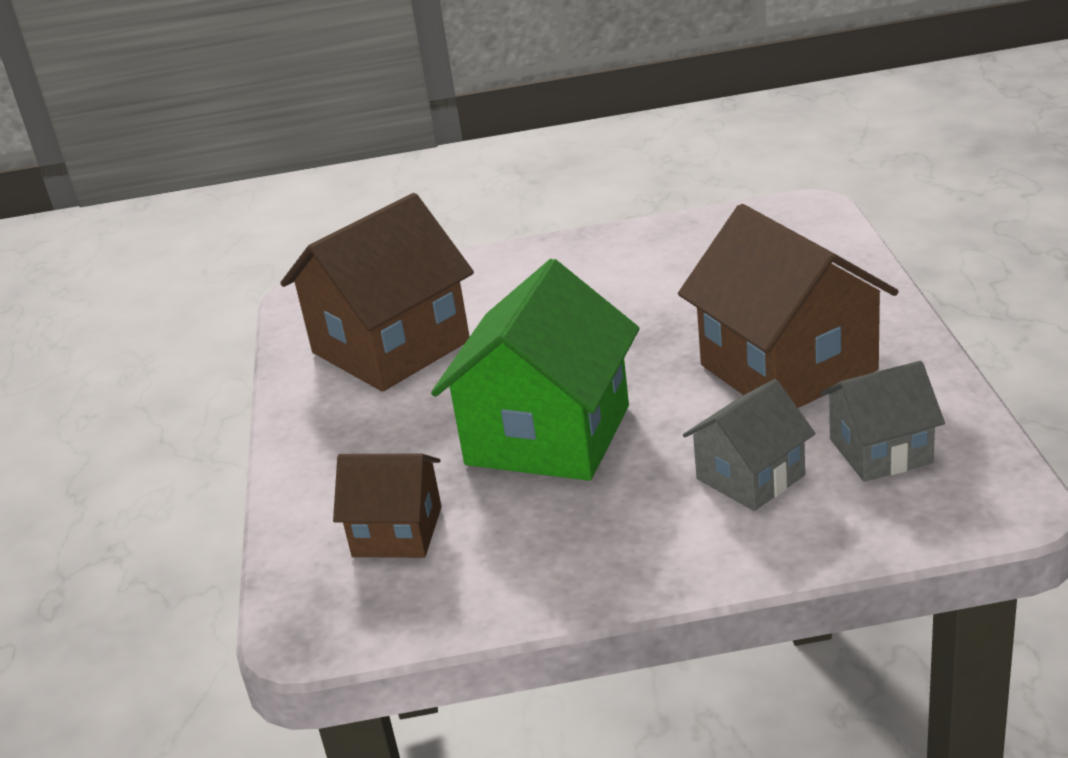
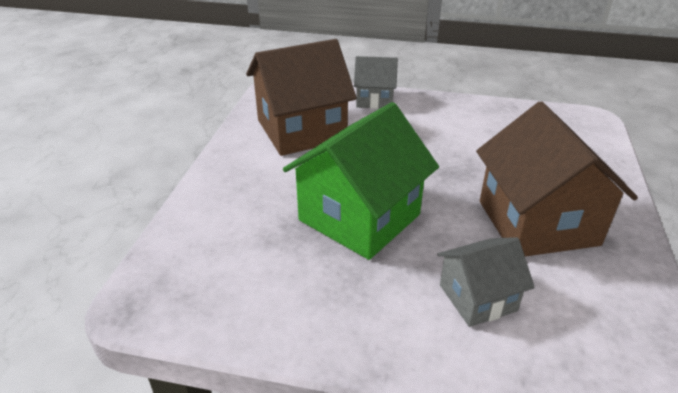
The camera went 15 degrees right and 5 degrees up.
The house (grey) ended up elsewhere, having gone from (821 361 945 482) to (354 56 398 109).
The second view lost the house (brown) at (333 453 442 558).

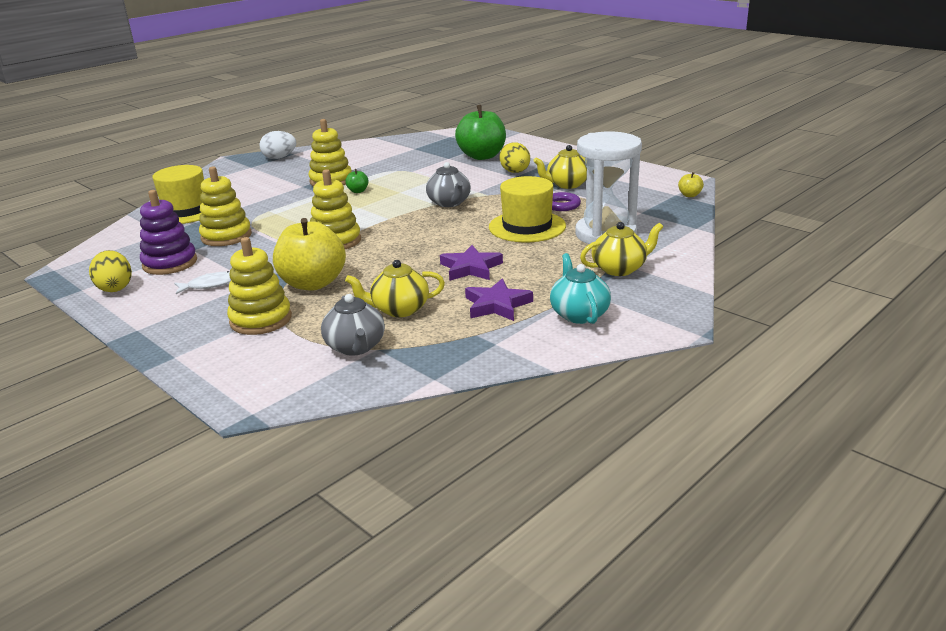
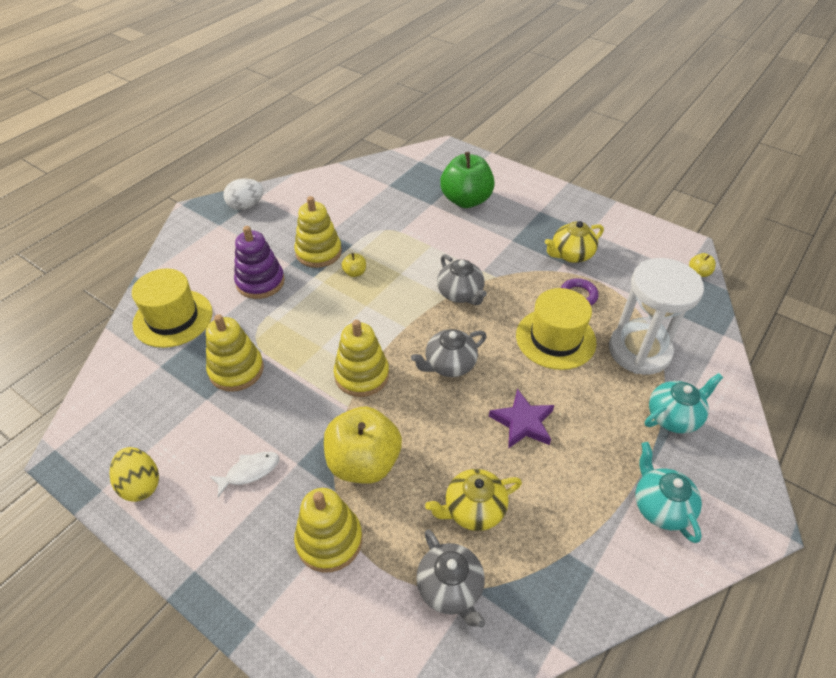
The camera went 10 degrees left and 20 degrees up.
The second view lost the egg (yellow) at (499 142 530 173).
What was the toy apple (leaf-green) at (345 169 369 193) turned into the toy apple (yellow) at (342 253 366 277).
The stacking rings (violet) ended up elsewhere, having gone from (140 190 197 275) to (234 226 285 299).
What was the teapot (yellow) at (580 222 663 276) turned into the teapot (aqua) at (645 373 723 433).
The second view lost the five-pointed star (violet) at (465 279 533 321).
The second view gained the teapot (grey) at (411 329 487 377).

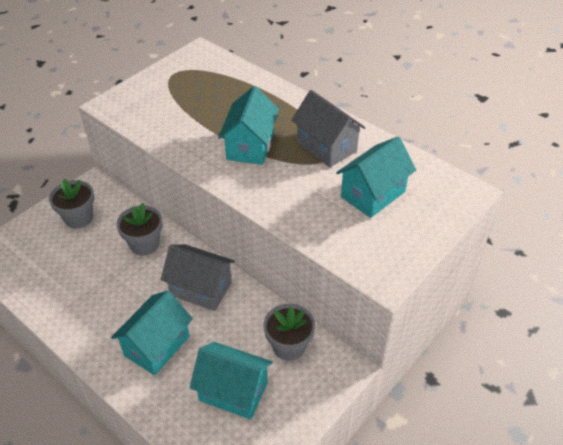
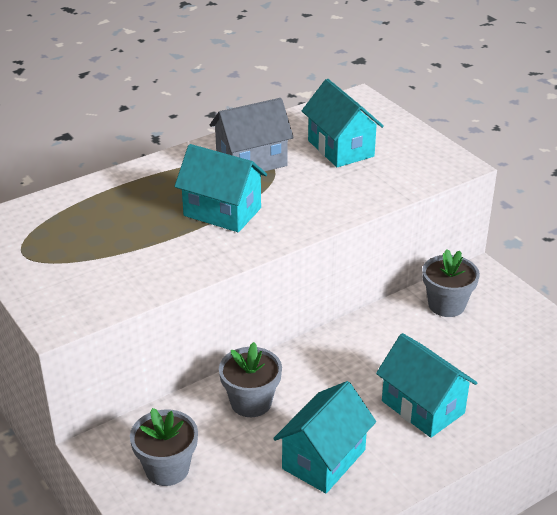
The camera went 75 degrees left and 10 degrees down.
The second view lost the house (grey) at (161 244 235 311).
The house (aqua) ended up elsewhere, having gone from (190 342 272 420) to (273 381 376 493).

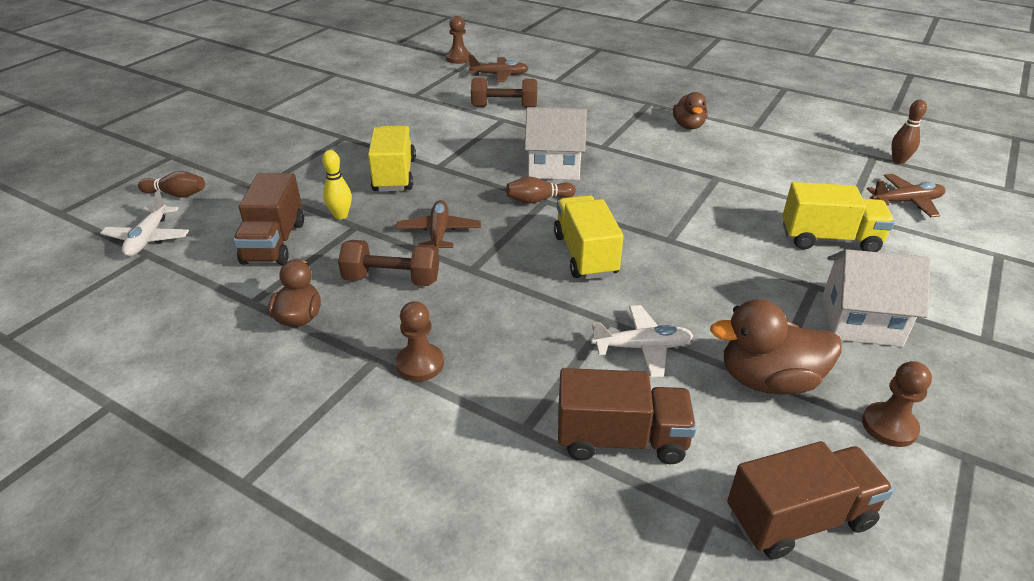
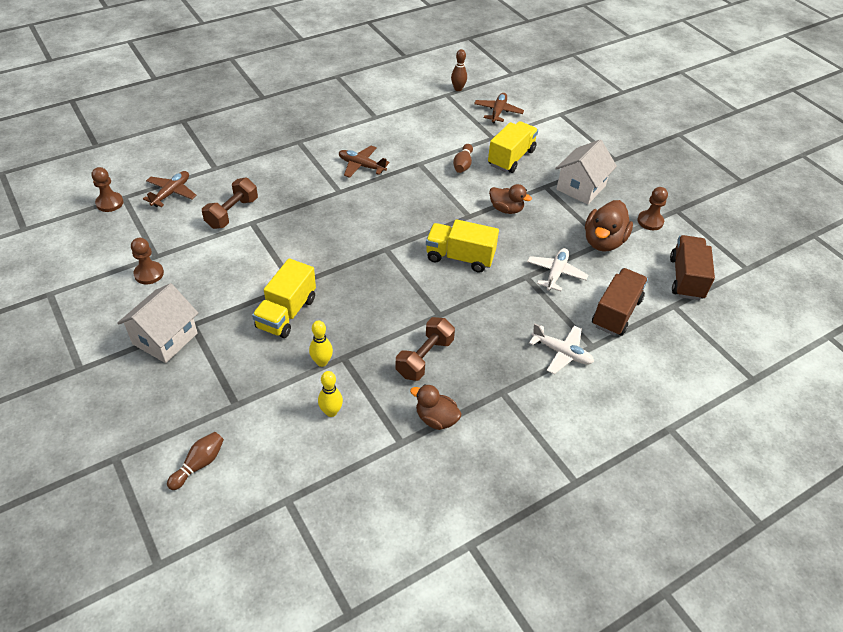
The camera went 65 degrees left and 10 degrees up.
The toy duck (brown) ended up elsewhere, having gone from (673 92 708 129) to (489 184 532 214).
The house (white) ended up elsewhere, having gone from (525 107 587 180) to (117 283 198 363).
The toy truck (yellow) at (368 125 416 192) ended up facing another way, 90 degrees counterclockwise from before.
Where the toy truck (brown) stood at (233 173 304 265), the bowling pin (yellow) came to stand at (318 371 343 417).
The bowling pin (brown) ended up elsewhere, having gone from (506 177 576 204) to (453 144 473 173).
The aeroplane (white) ended up elsewhere, having gone from (100 190 189 256) to (529 324 594 374).
The aeroplane (brown) ended up elsewhere, having gone from (396 200 481 252) to (339 145 390 178).
The pawn (brown) ended up elsewhere, having gone from (396 301 444 381) to (131 238 164 284).

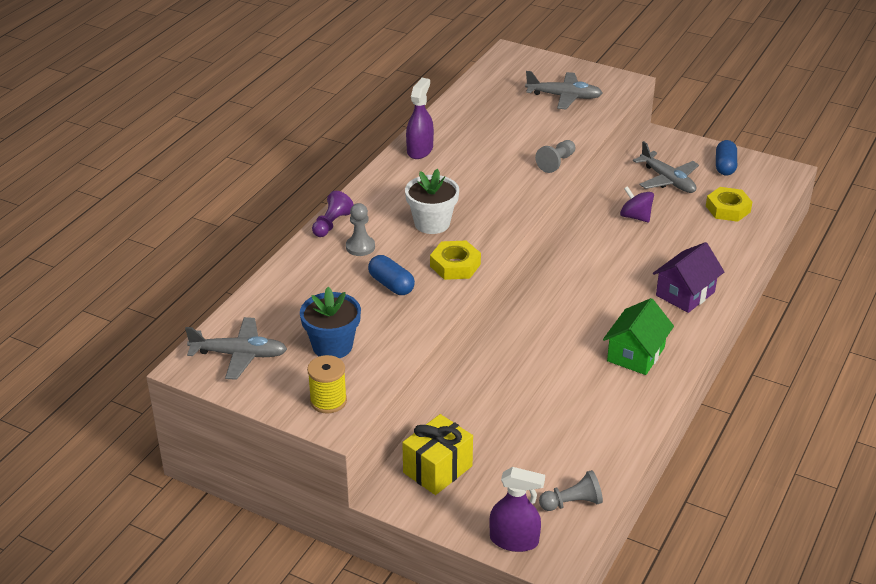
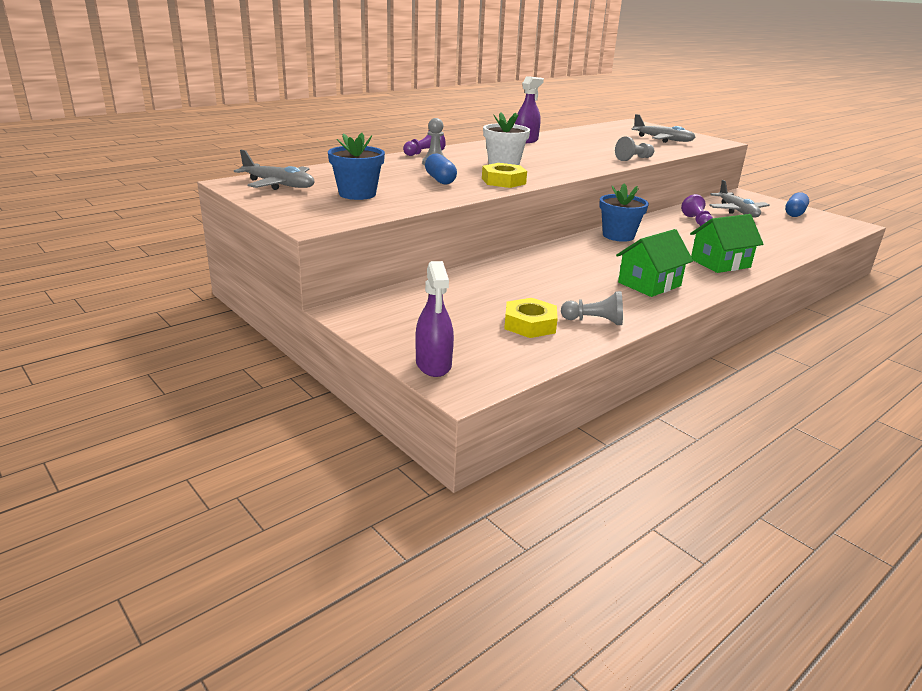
The camera went 20 degrees right and 10 degrees down.
Where the toy top (violet) stood at (620 186 654 222), the pawn (violet) came to stand at (681 194 713 226).
The nut (yellow) ended up elsewhere, having gone from (706 187 752 222) to (504 298 558 338).
What was the house (violet) at (653 242 724 313) turned into the house (leaf-green) at (690 214 763 273).
The second view lost the reel of thread (yellow) at (307 355 347 414).
The second view lost the present (yellow) at (402 414 473 495).
The spray cleaner (violet) at (489 467 545 552) ended up facing another way, 45 degrees clockwise from before.
The pawn (grey) ended up elsewhere, having gone from (539 470 603 511) to (561 291 623 325).
The second view gained the plant pot (royal blue) at (599 184 649 242).

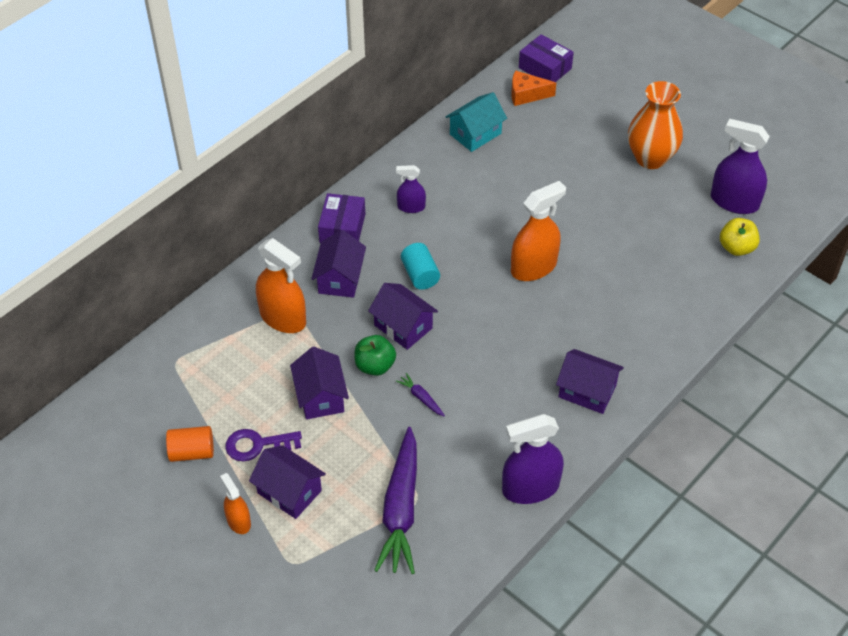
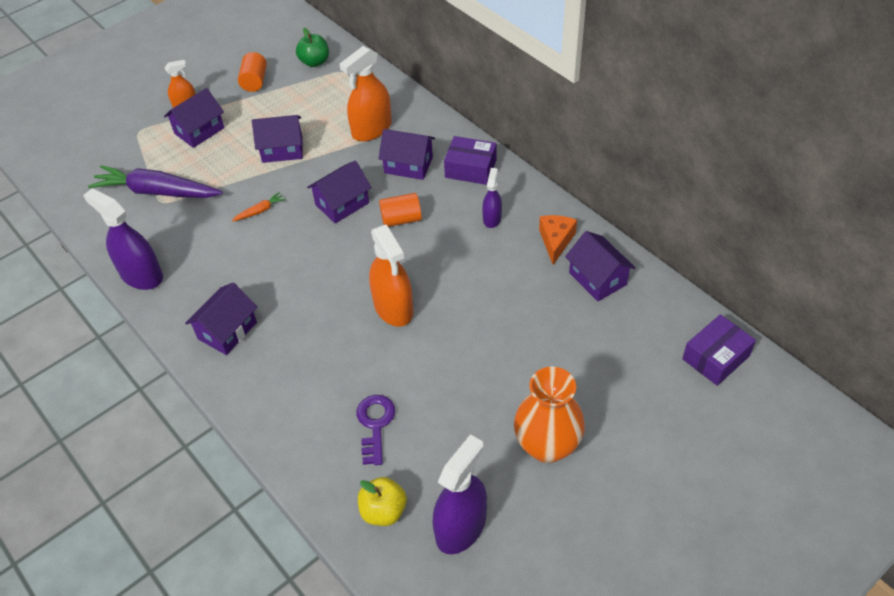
The camera went 100 degrees right and 0 degrees up.
The piece of cheese (orange-coloured) ended up elsewhere, having gone from (511 71 556 106) to (539 215 577 265).
What was the house (aqua) at (445 92 507 152) turned into the house (violet) at (565 231 636 301).
What was the solid cylinder (aqua) at (401 243 440 290) turned into the solid cylinder (orange-coloured) at (379 193 422 227).
The toy apple (leaf-green) ended up elsewhere, having gone from (354 335 396 376) to (296 28 329 67).
What was the toy carrot (violet) at (396 373 445 417) turned into the toy carrot (orange-coloured) at (232 192 286 222).
The spray cleaner (violet) at (502 414 564 504) ended up facing another way, 45 degrees counterclockwise from before.
The door key (violet) ended up elsewhere, having gone from (225 429 302 461) to (356 395 395 465).

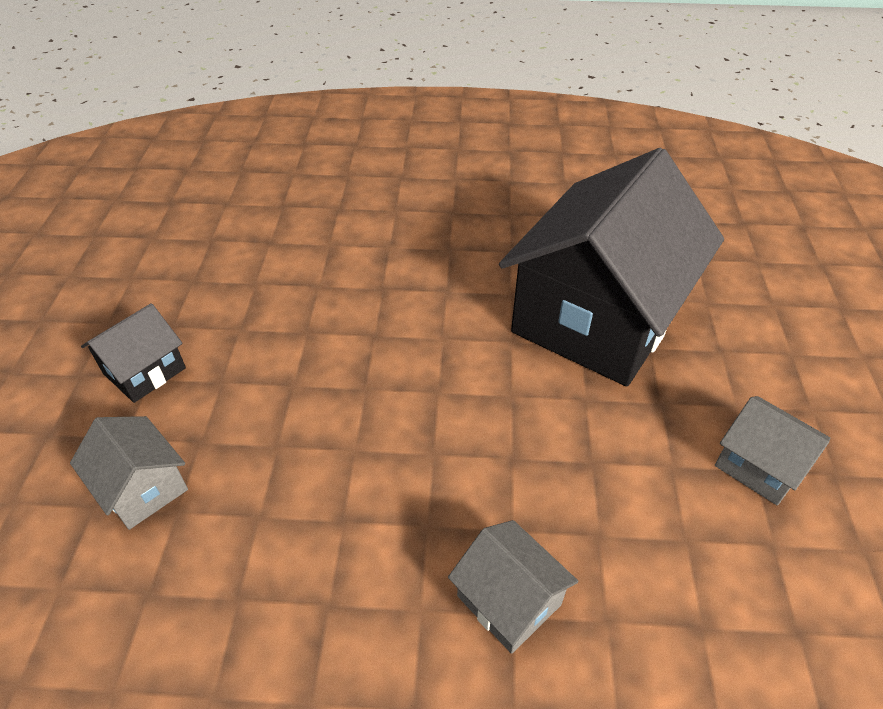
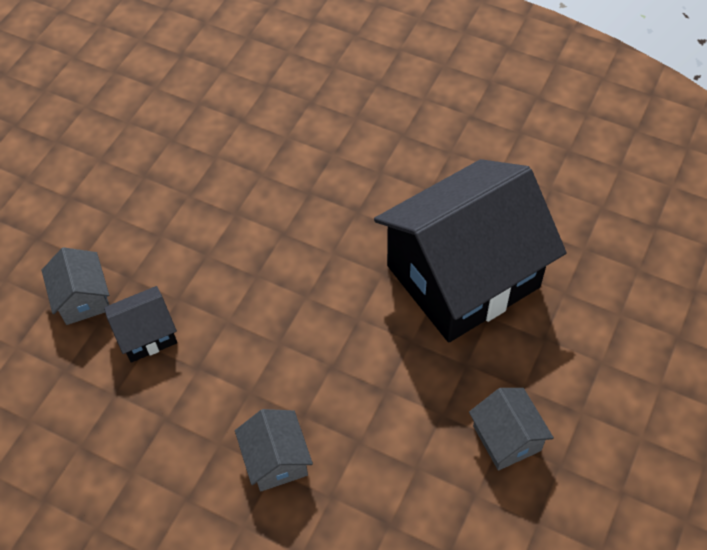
The camera went 25 degrees right and 10 degrees up.
The house (black) ended up elsewhere, having gone from (81 303 186 403) to (104 286 177 363).

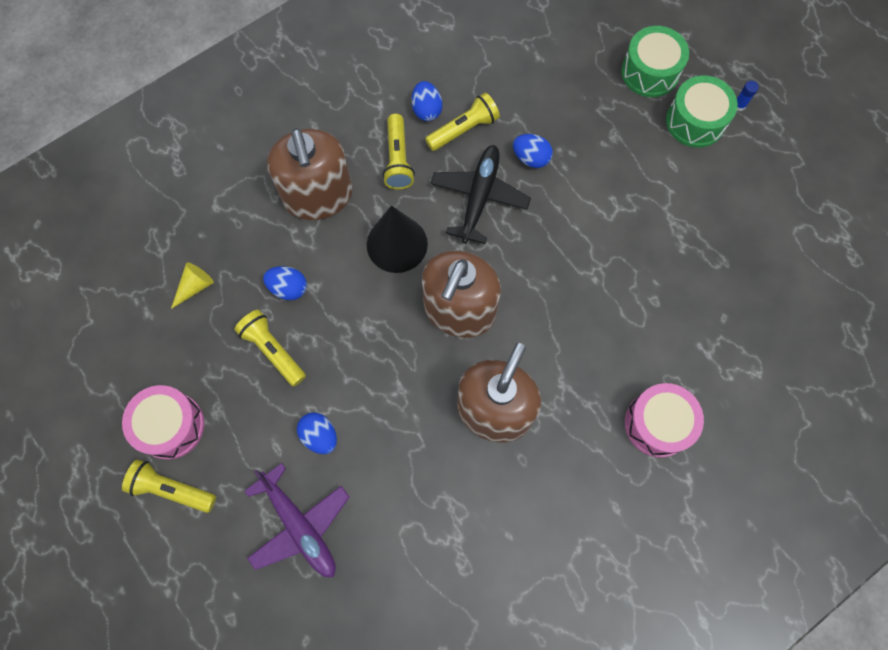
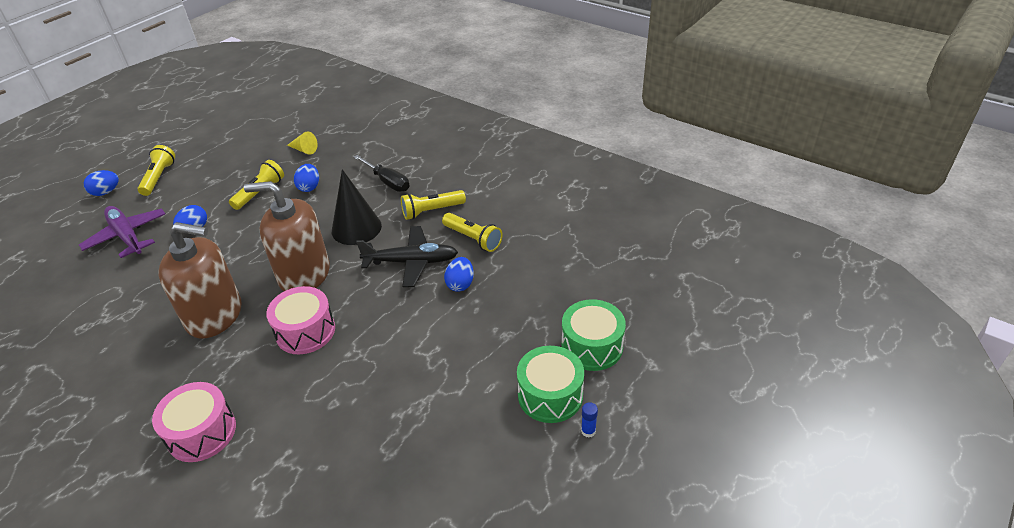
The camera went 75 degrees right and 30 degrees down.
The egg (royal blue) ended up elsewhere, having gone from (412 81 442 121) to (84 170 119 196).
Where the soap dispenser (brown) stood at (267 128 353 220), the screwdriver (black) came to stand at (353 155 410 192).
The drum (rosy) ended up elsewhere, having gone from (122 385 204 460) to (266 286 335 354).
The aeroplane (violet) at (244 463 350 577) ended up facing another way, 105 degrees clockwise from before.

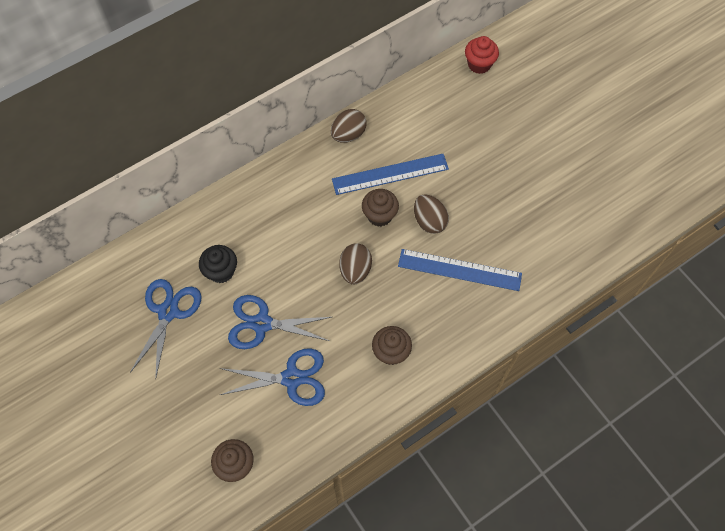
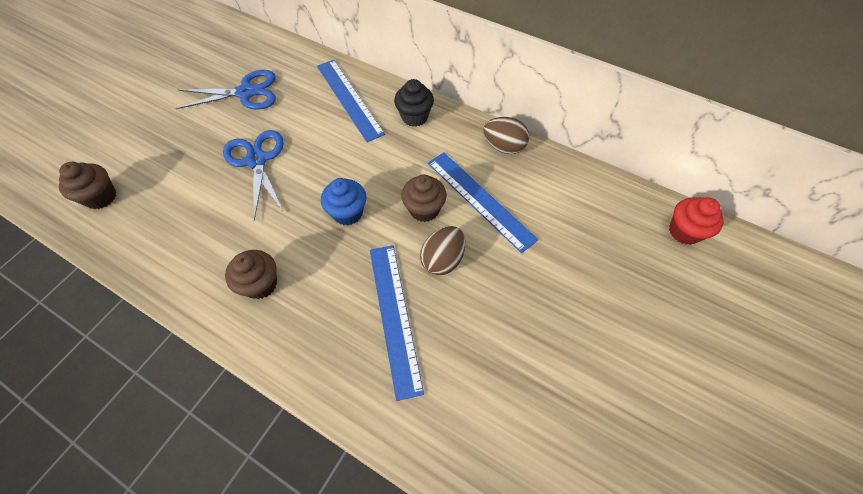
The camera went 65 degrees right and 5 degrees down.
Where the egg (brown) stood at (339 243 372 285), the muffin (royal blue) came to stand at (321 178 367 226).
The muffin (black) ended up elsewhere, having gone from (199 245 237 283) to (394 79 434 127).
The second view lost the pair of scissors (royal blue) at (220 348 325 406).
The second view gained the measuring stick (royal blue) at (317 60 385 142).

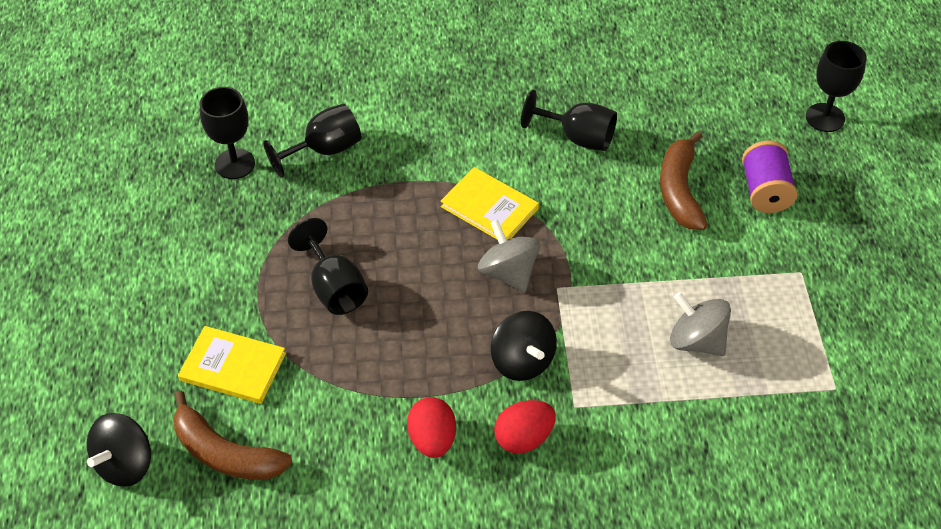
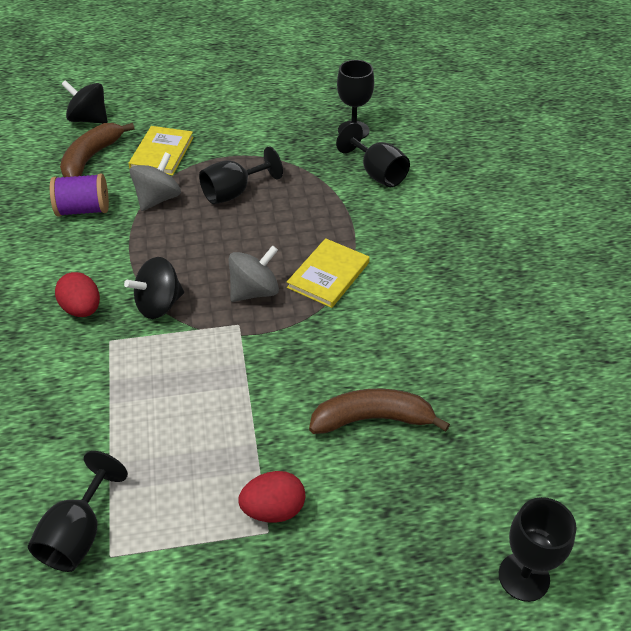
The camera went 85 degrees right and 5 degrees down.
The chalice (black) ended up elsewhere, having gone from (521 90 617 151) to (28 451 128 572).
The reel of thread (violet) ended up elsewhere, having gone from (742 140 797 213) to (50 173 109 217).
The toy top (grey) ended up elsewhere, having gone from (670 292 731 356) to (130 152 181 211).
The egg (scarlet) ended up elsewhere, having gone from (407 397 456 458) to (238 471 305 523).

